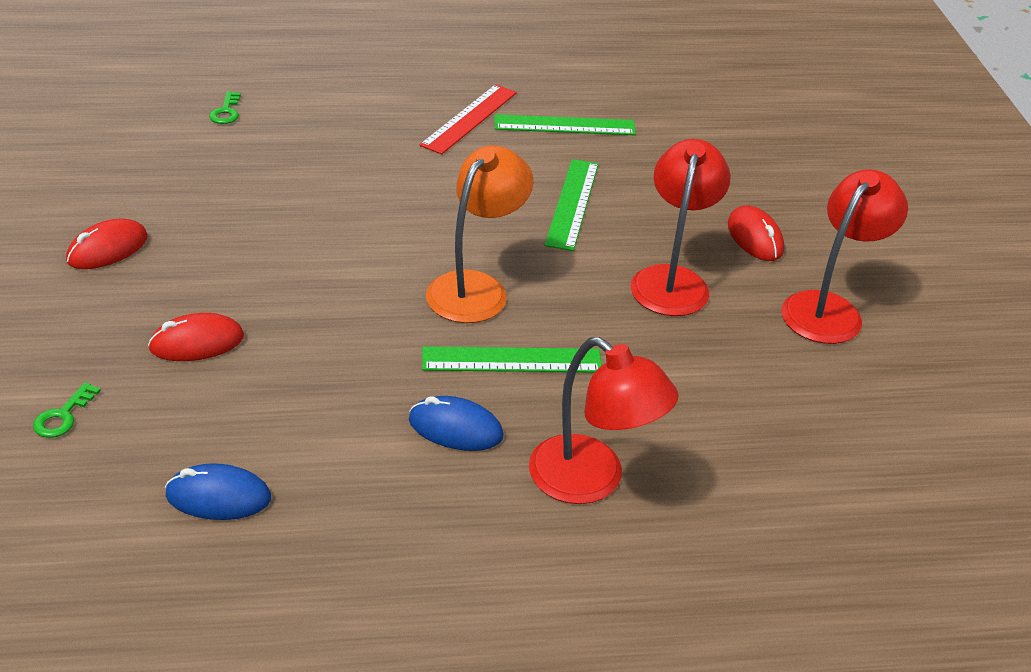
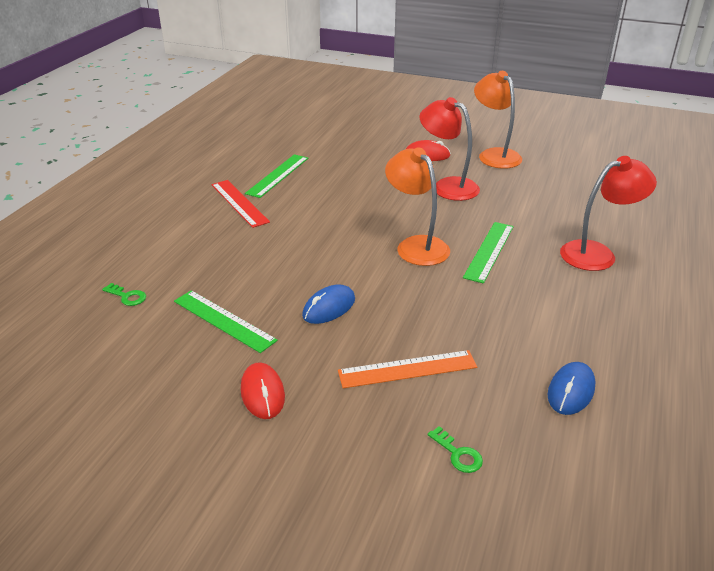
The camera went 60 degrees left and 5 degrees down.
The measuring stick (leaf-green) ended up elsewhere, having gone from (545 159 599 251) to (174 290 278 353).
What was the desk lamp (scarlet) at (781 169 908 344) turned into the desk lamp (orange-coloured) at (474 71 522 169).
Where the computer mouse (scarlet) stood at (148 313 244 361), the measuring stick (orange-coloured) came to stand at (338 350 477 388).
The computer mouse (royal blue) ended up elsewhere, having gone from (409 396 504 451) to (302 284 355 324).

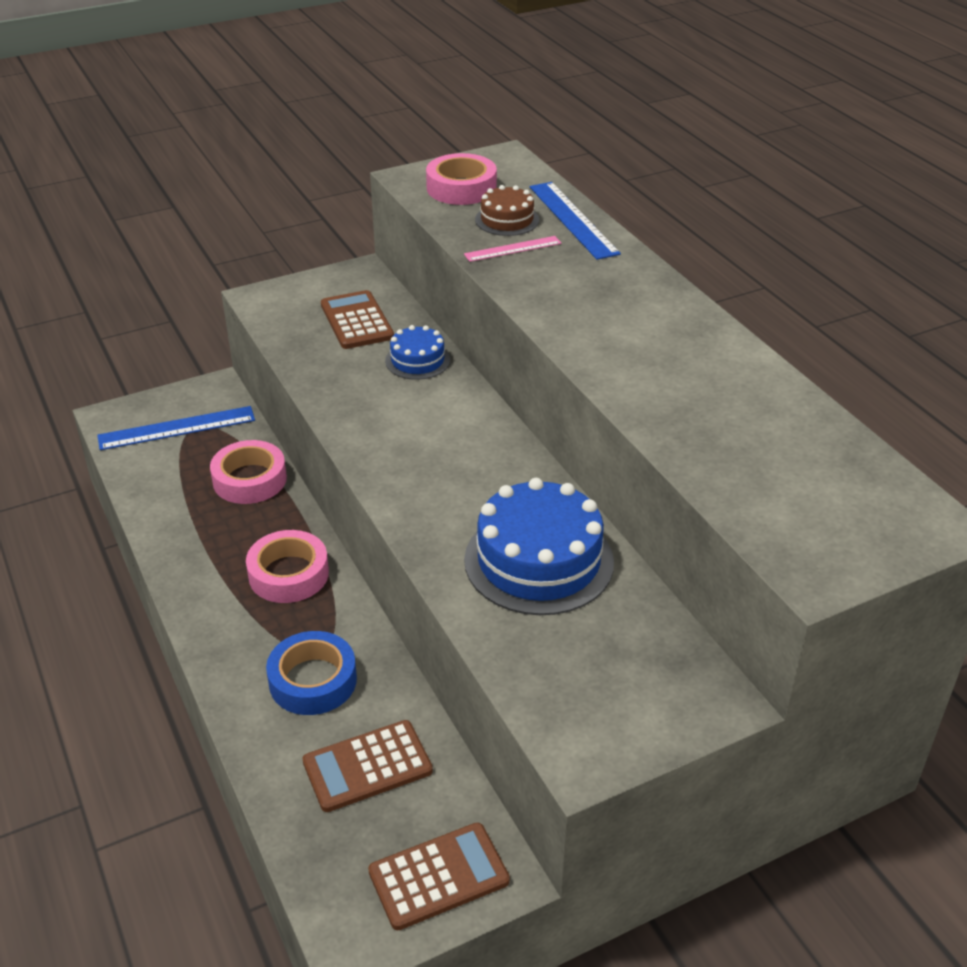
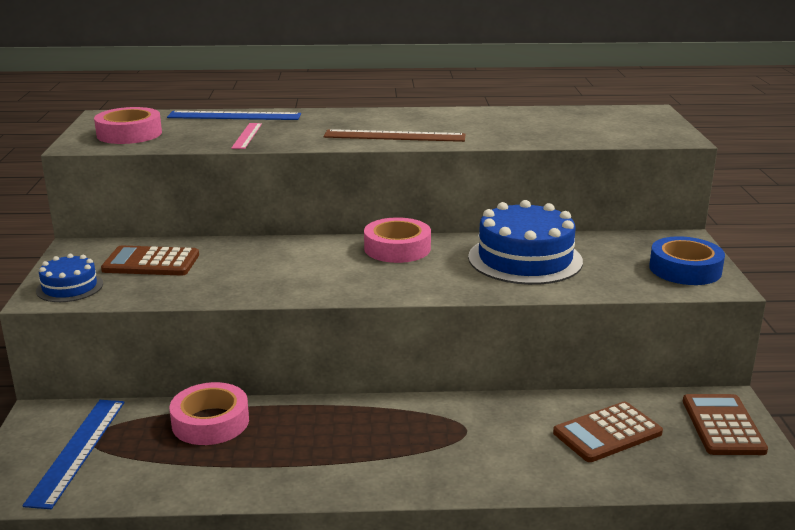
The camera went 65 degrees left and 15 degrees down.
The second view lost the layer cake (brown) at (475 185 539 236).
The layer cake (royal blue) ended up elsewhere, having gone from (385 325 450 380) to (36 254 103 302).
The tape (rosy) ended up elsewhere, having gone from (246 530 329 603) to (364 218 431 263).
The tape (royal blue) ended up elsewhere, having gone from (266 631 357 715) to (649 236 725 285).
The calculator (brown) at (302 720 433 812) ended up facing another way, 60 degrees clockwise from before.
The second view gained the measuring stick (brown) at (324 129 466 142).

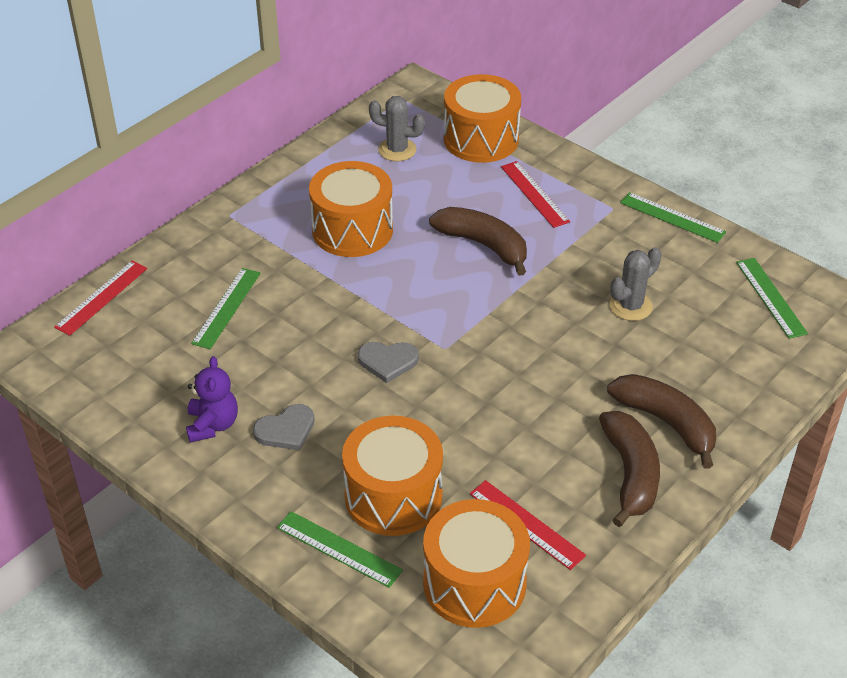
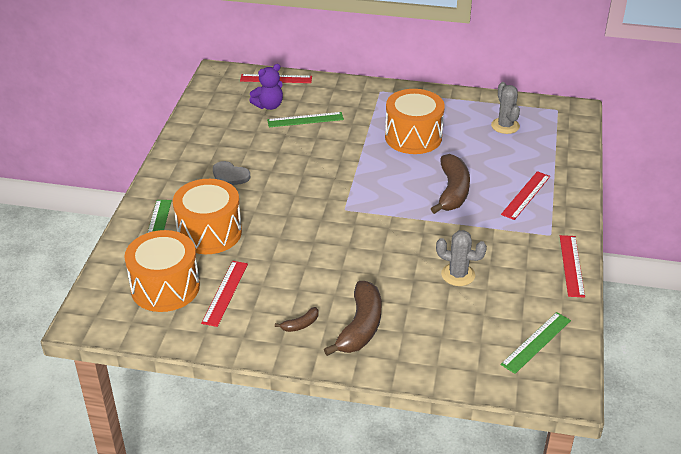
The camera went 60 degrees right and 5 degrees down.
The second view lost the drum (orange-coloured) at (444 74 521 163).
What was the measuring stick (leaf-green) at (620 192 726 243) turned into the measuring stick (scarlet) at (560 235 585 298).
The second view lost the love heart (grey) at (358 342 419 383).
The teddy bear (violet) ended up elsewhere, having gone from (186 356 238 443) to (249 64 283 110).
The size of the toy banana (brown) at (599 411 660 527) changed by a factor of 0.46.

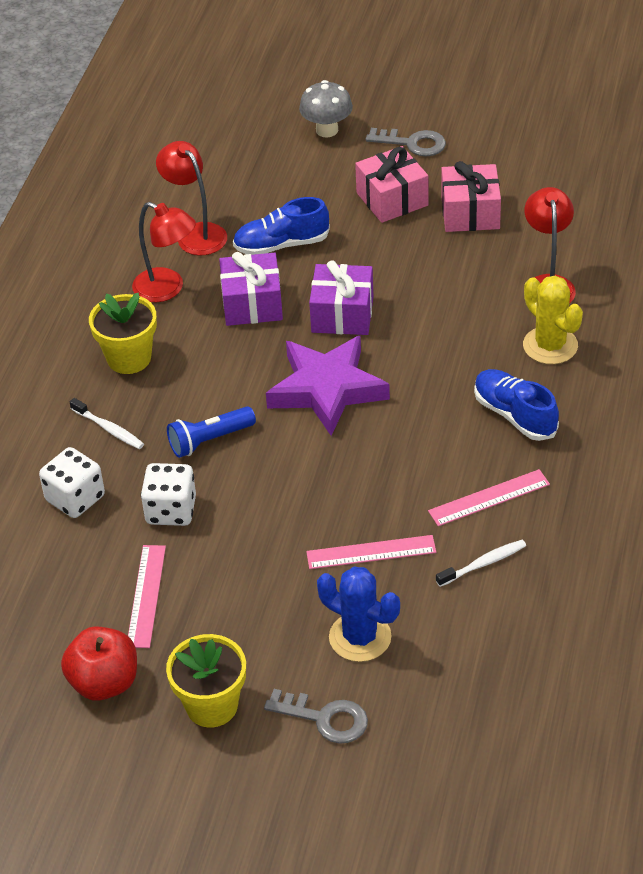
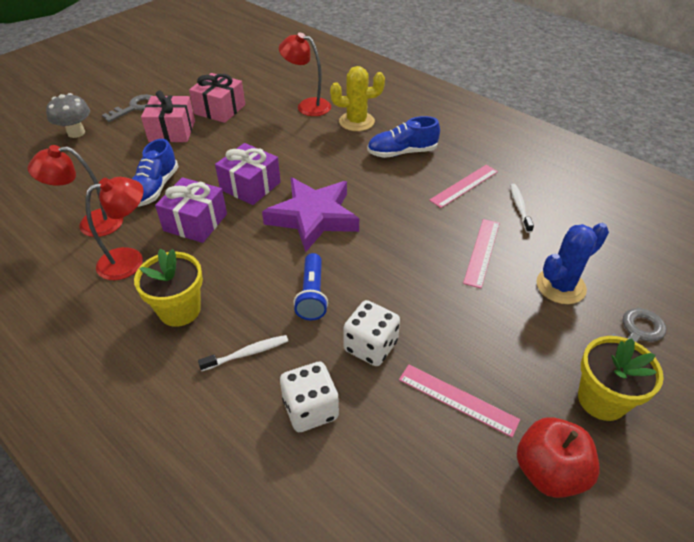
The camera went 65 degrees left and 0 degrees up.
The measuring stick (rosy) at (428 469 550 526) ended up facing another way, 45 degrees clockwise from before.

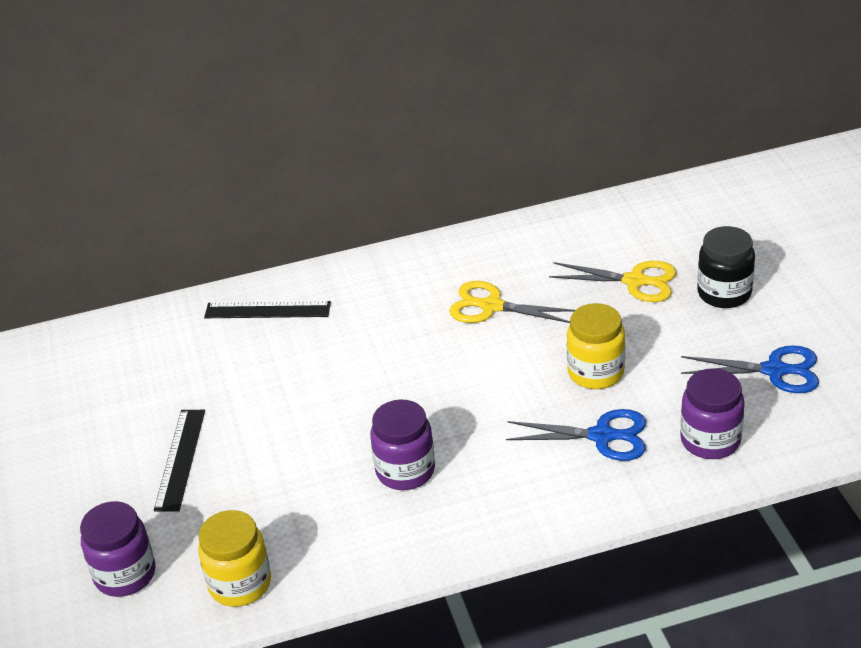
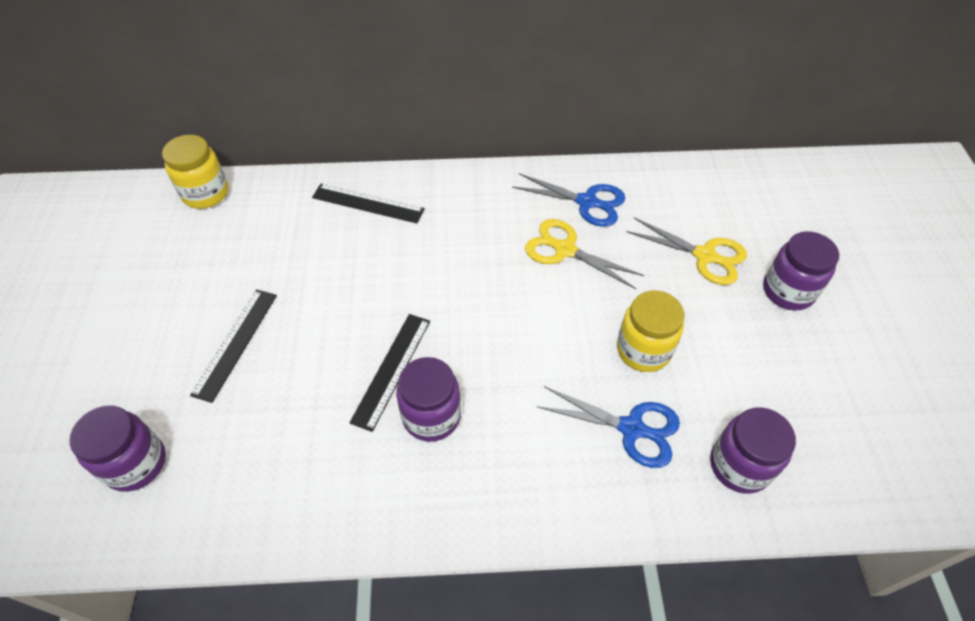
The camera went 10 degrees right and 15 degrees up.
What was the jar (black) at (697 226 755 308) turned into the jar (violet) at (763 231 839 311).
The pair of scissors (royal blue) ended up elsewhere, having gone from (681 345 819 393) to (512 173 626 227).
The jar (yellow) ended up elsewhere, having gone from (198 510 271 607) to (162 135 228 209).
The second view gained the measuring stick (black) at (349 314 430 432).

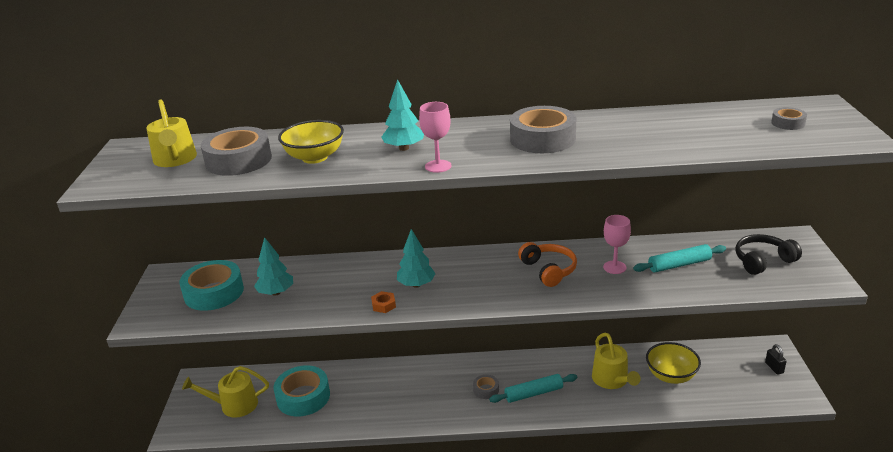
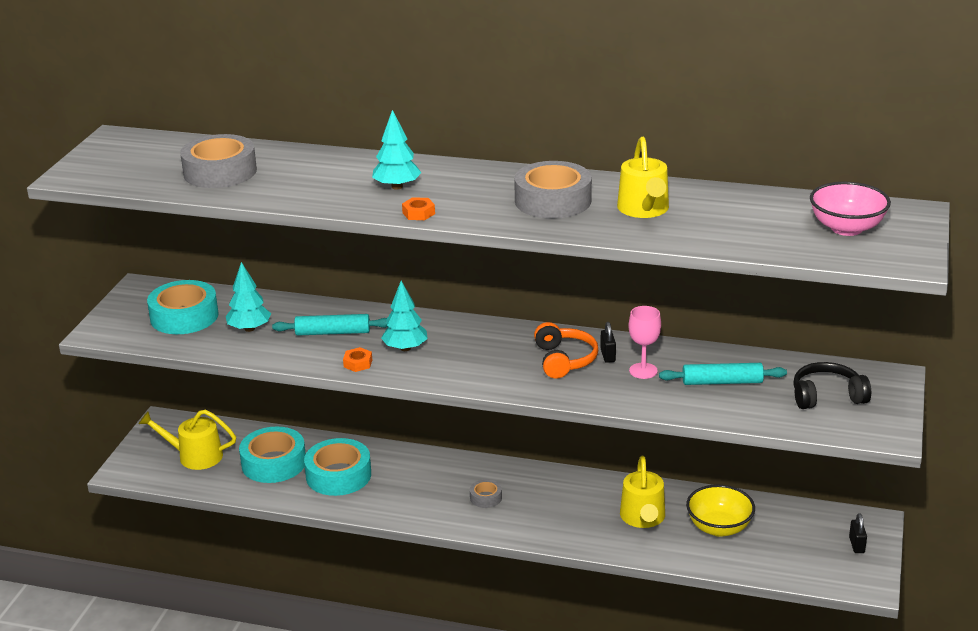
The camera went 15 degrees right and 0 degrees up.
The sprinkling can (yellow) ended up elsewhere, having gone from (146 100 197 167) to (617 137 669 218).
Where the chalice (rosy) stood at (419 102 451 173), the nut (orange-coloured) came to stand at (402 197 435 220).
Where the tape (grey) stood at (771 107 807 130), the bowl (rosy) came to stand at (810 182 891 236).
The second view lost the bowl (yellow) at (278 120 344 164).
The pastry roller (aqua) ended up elsewhere, having gone from (489 374 578 403) to (272 314 388 336).
The second view gained the small lock (black) at (600 322 616 363).
The second view gained the tape (aqua) at (304 438 371 496).

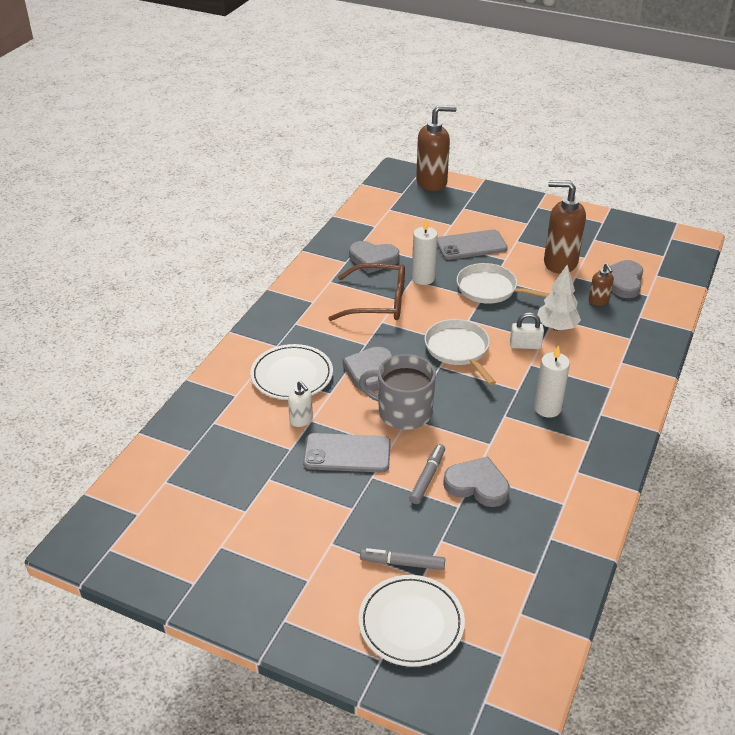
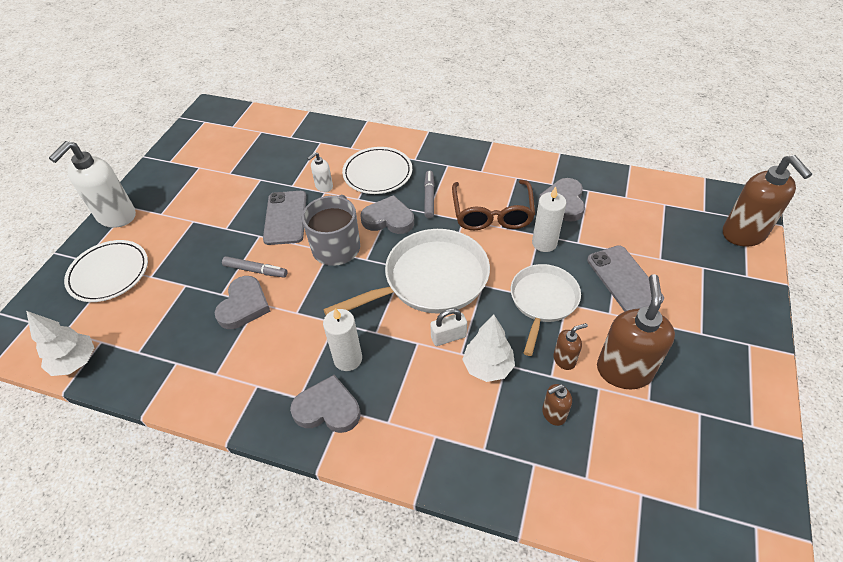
The camera went 85 degrees right and 10 degrees up.
The love heart (grey) ended up elsewhere, having gone from (598 260 643 298) to (290 375 360 433).
The small lock (white) at (510 312 544 349) ended up facing another way, 75 degrees clockwise from before.
The size of the skillet (white) at (425 319 496 385) changed by a factor of 1.55.
The felt pen (grey) ended up elsewhere, having gone from (360 548 445 570) to (424 170 435 219).
The second view gained the soap dispenser (white) at (49 141 136 228).
The second view gained the tree (white) at (26 311 94 376).
The second view gained the soap dispenser (brown) at (553 323 588 370).

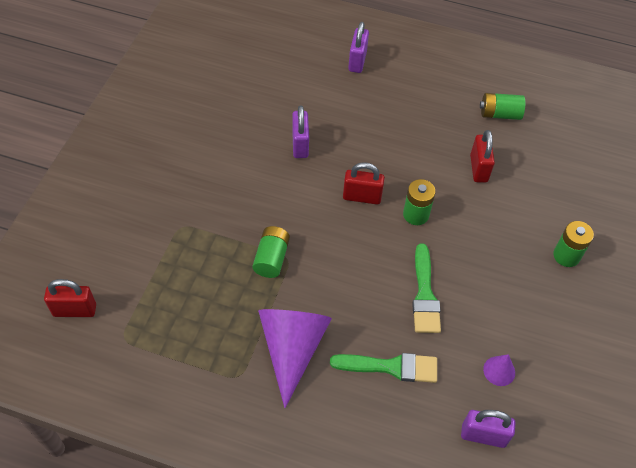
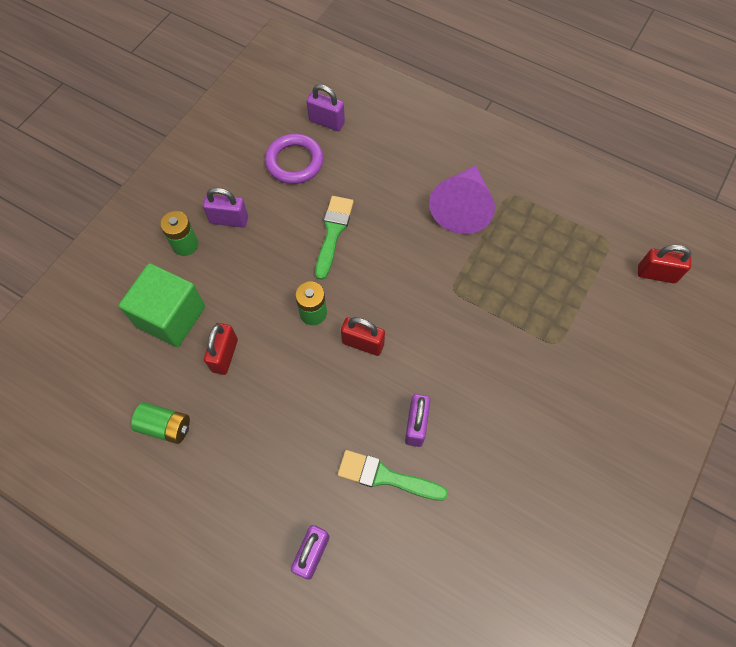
The camera went 165 degrees left and 10 degrees up.
The second view lost the power cell (leaf-green) at (252 226 290 278).
The paint brush (leaf-green) ended up elsewhere, having gone from (330 353 437 383) to (338 450 448 501).
Where the cone shape (violet) stood at (483 354 515 386), the hoop (violet) came to stand at (265 134 323 184).
The second view gained the small lock (violet) at (203 188 248 227).
The second view gained the cube (leaf-green) at (118 263 205 347).

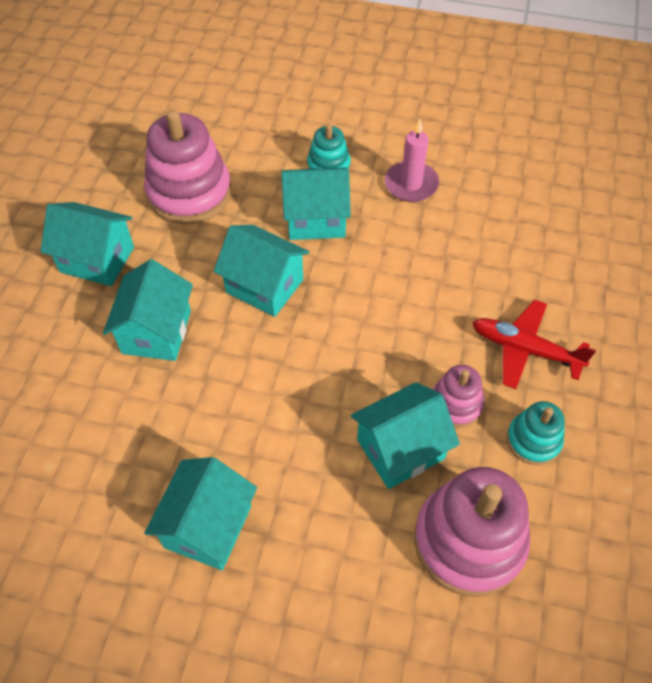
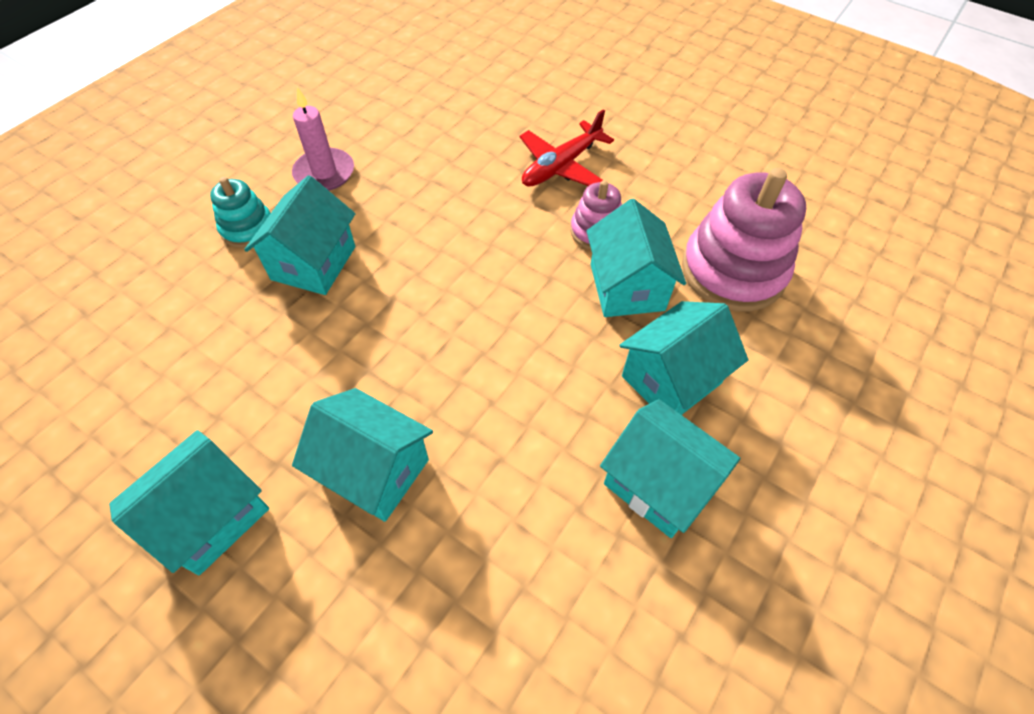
The camera went 70 degrees left and 0 degrees up.
The second view lost the stacking rings (rosy) at (144 109 232 224).
The house (aqua) ended up elsewhere, having gone from (214 225 309 317) to (619 301 748 415).
The second view lost the stacking rings (aqua) at (507 401 565 465).

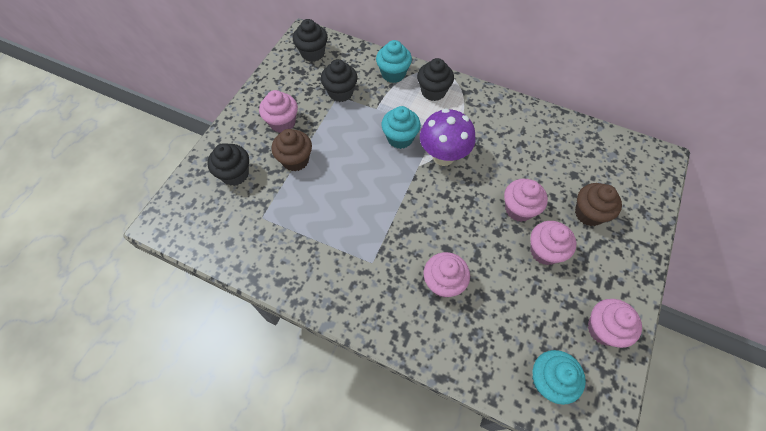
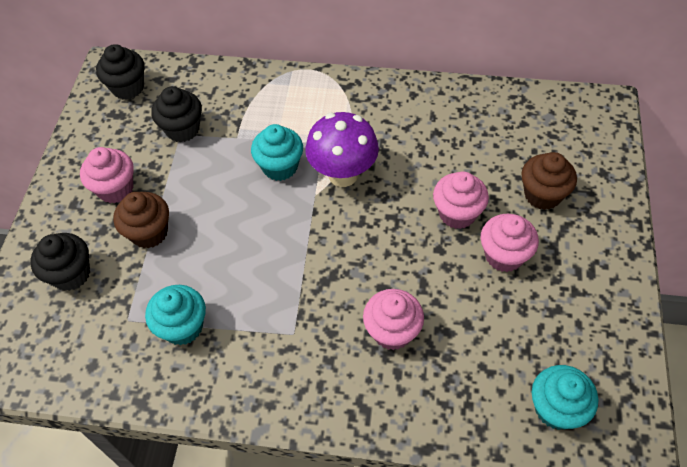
The camera went 15 degrees left and 5 degrees down.
The muffin (aqua) ended up elsewhere, having gone from (376 40 412 83) to (145 285 206 345).
The second view lost the muffin (black) at (417 58 454 101).
The second view lost the muffin (rosy) at (588 299 642 348).

